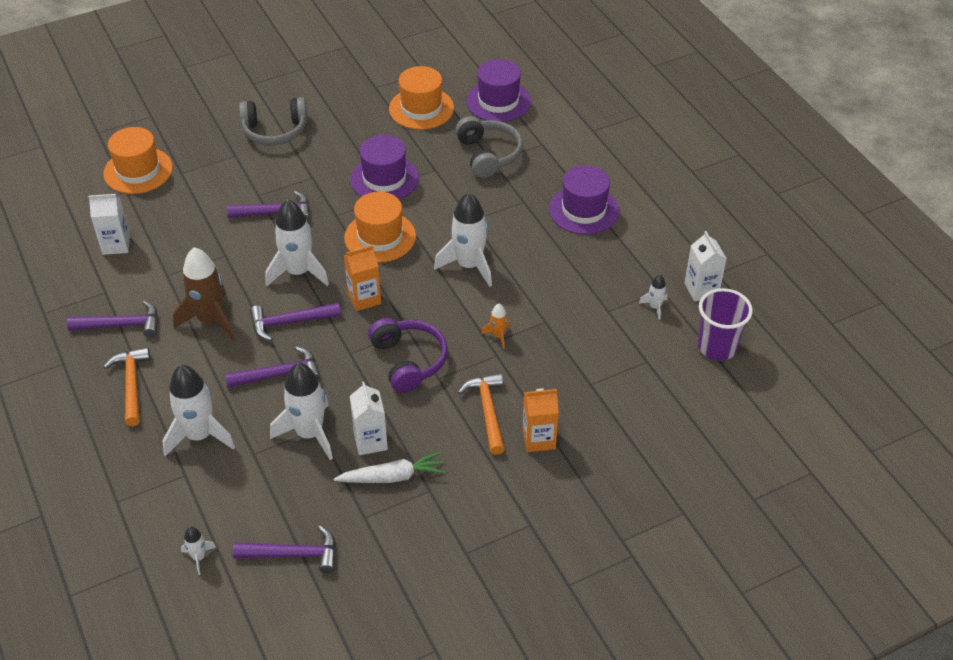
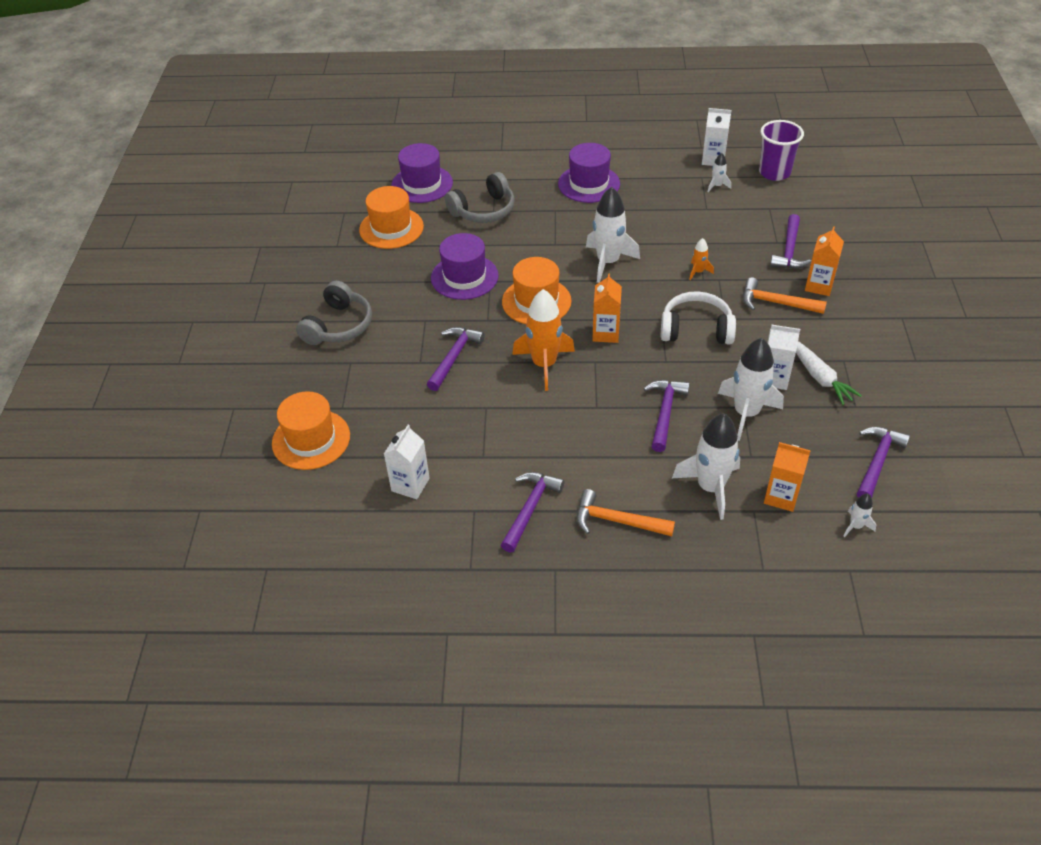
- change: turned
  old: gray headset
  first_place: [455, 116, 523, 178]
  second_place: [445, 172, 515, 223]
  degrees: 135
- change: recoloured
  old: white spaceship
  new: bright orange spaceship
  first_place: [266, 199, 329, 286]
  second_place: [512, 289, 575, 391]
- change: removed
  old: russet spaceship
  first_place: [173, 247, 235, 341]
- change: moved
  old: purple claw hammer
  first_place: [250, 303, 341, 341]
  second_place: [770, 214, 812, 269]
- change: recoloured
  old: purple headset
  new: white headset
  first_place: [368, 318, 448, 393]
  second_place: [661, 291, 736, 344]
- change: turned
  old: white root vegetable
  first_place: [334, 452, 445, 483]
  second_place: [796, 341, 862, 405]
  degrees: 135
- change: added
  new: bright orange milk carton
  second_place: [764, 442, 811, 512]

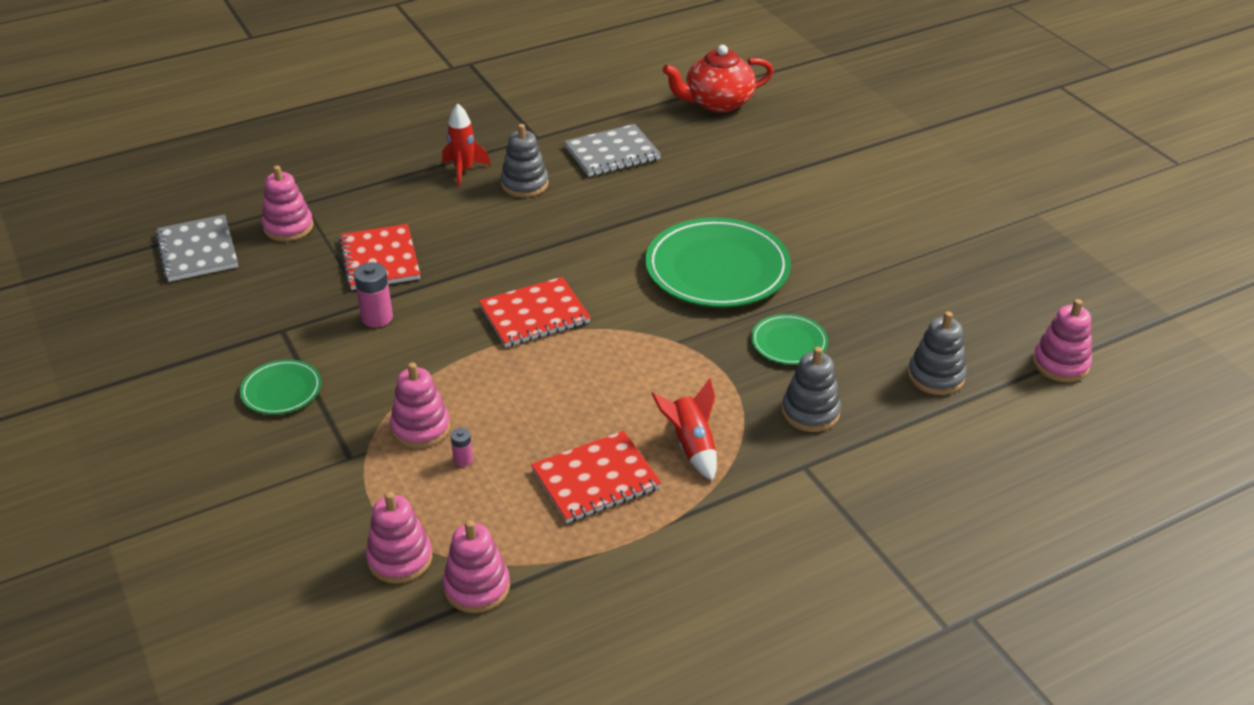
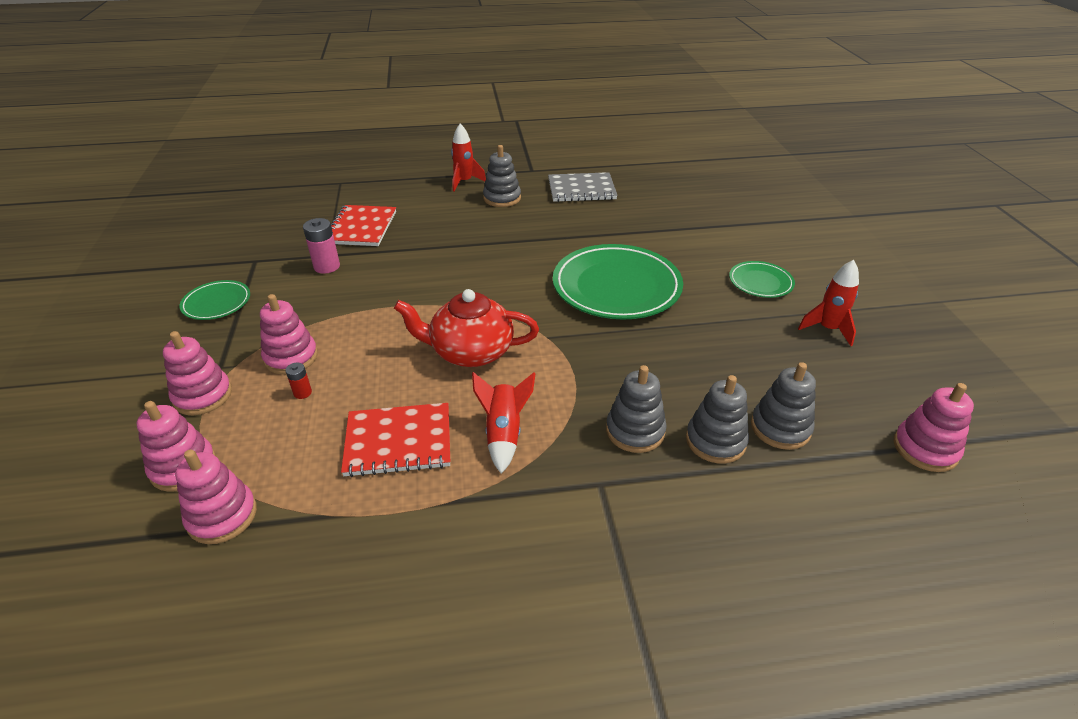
- change: moved
  old: scarlet china teapot
  first_place: [662, 45, 774, 113]
  second_place: [394, 289, 539, 367]
- change: moved
  old: rosy stacking rings
  first_place: [262, 165, 314, 241]
  second_place: [163, 331, 232, 415]
- change: removed
  old: gray exercise book
  first_place: [156, 214, 238, 282]
- change: removed
  old: scarlet exercise book
  first_place: [479, 277, 591, 347]
- change: moved
  old: leaf-green flat dish
  first_place: [751, 314, 828, 365]
  second_place: [729, 261, 795, 298]
- change: recoloured
  old: rosy power cell
  new: scarlet power cell
  first_place: [451, 428, 473, 467]
  second_place: [285, 362, 312, 399]
- change: added
  new: scarlet spaceship
  second_place: [798, 260, 859, 346]
- change: added
  new: gray stacking rings
  second_place: [686, 375, 749, 464]

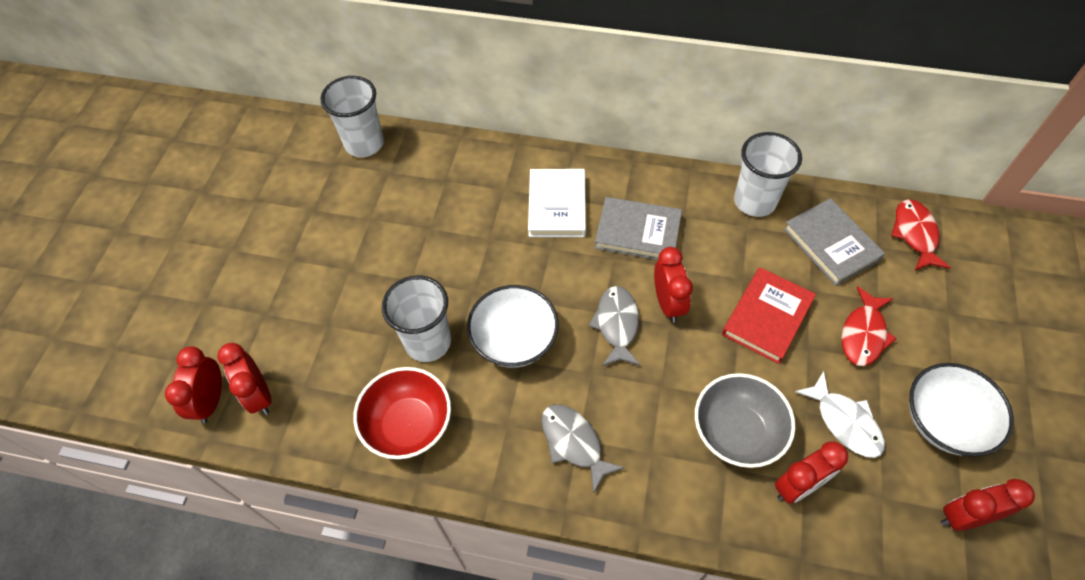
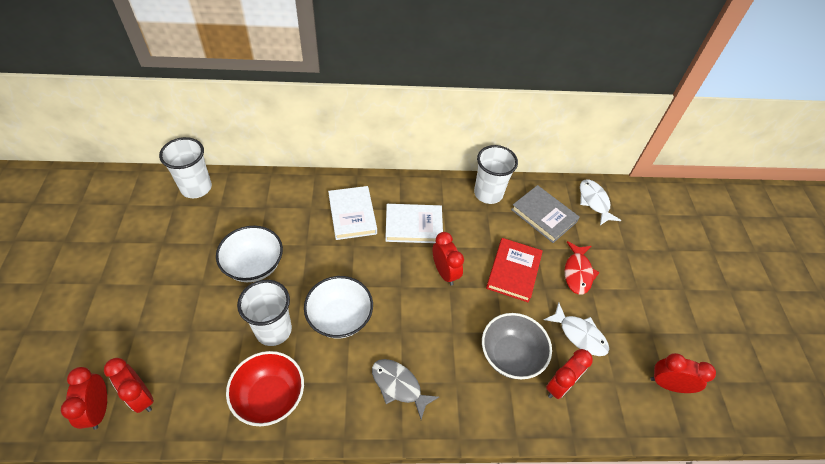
- change: recoloured
  old: gray book
  new: white book
  first_place: [595, 197, 682, 260]
  second_place: [385, 204, 443, 243]
- change: recoloured
  old: scarlet toy fish
  new: white toy fish
  first_place: [891, 199, 951, 271]
  second_place: [580, 180, 621, 225]
- change: removed
  old: gray toy fish
  first_place: [589, 286, 640, 366]
- change: moved
  old: white bowl
  first_place: [909, 363, 1014, 457]
  second_place: [216, 226, 283, 282]
- change: turned
  old: scarlet clock
  first_place: [941, 479, 1035, 531]
  second_place: [650, 353, 716, 393]
  degrees: 45

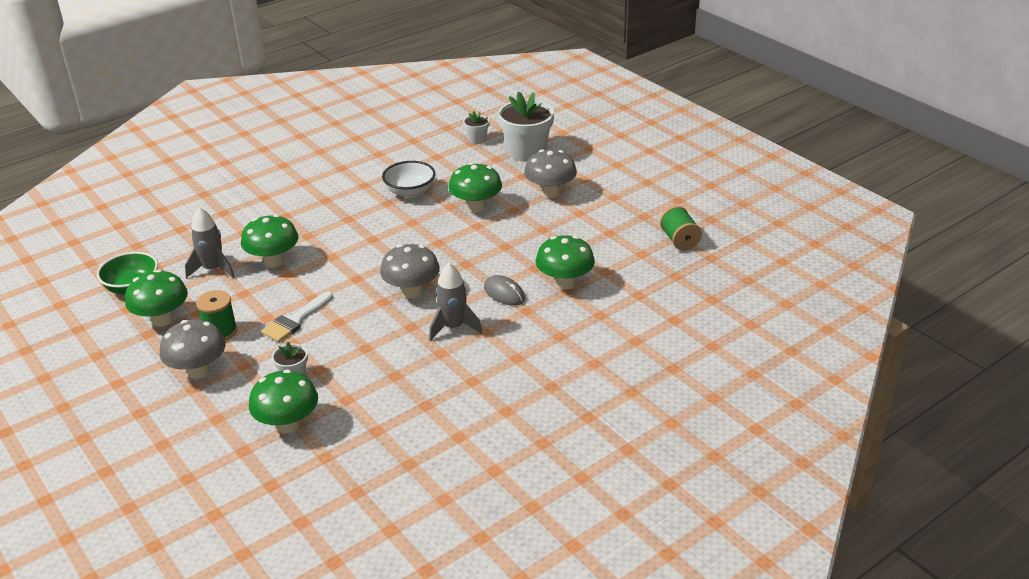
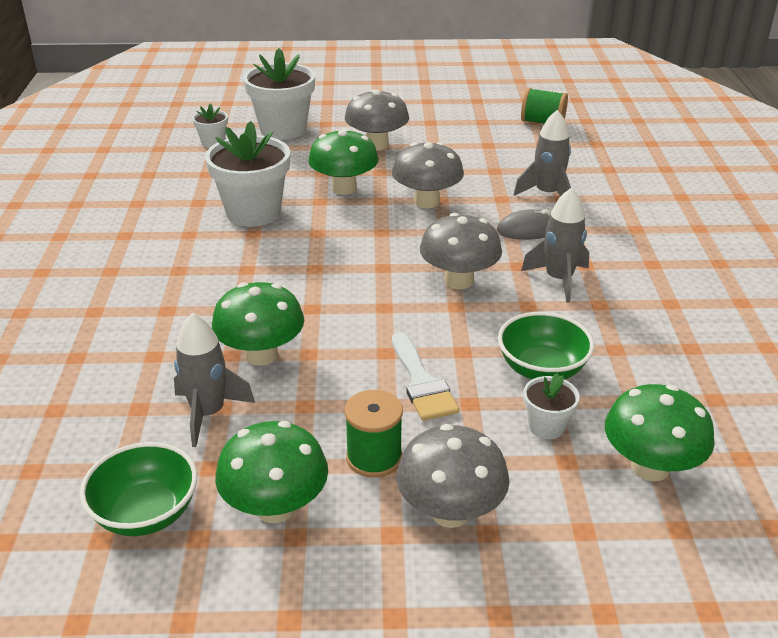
- change: replaced
  old: white bowl
  new: white potted plant
  first_place: [382, 161, 435, 198]
  second_place: [205, 121, 290, 227]
- change: replaced
  old: leaf-green toadstool
  new: gray spaceship
  first_place: [535, 235, 595, 290]
  second_place: [513, 110, 571, 196]
- change: added
  new: gray toadstool
  second_place: [392, 142, 464, 208]
- change: added
  new: leaf-green bowl
  second_place: [498, 312, 594, 380]

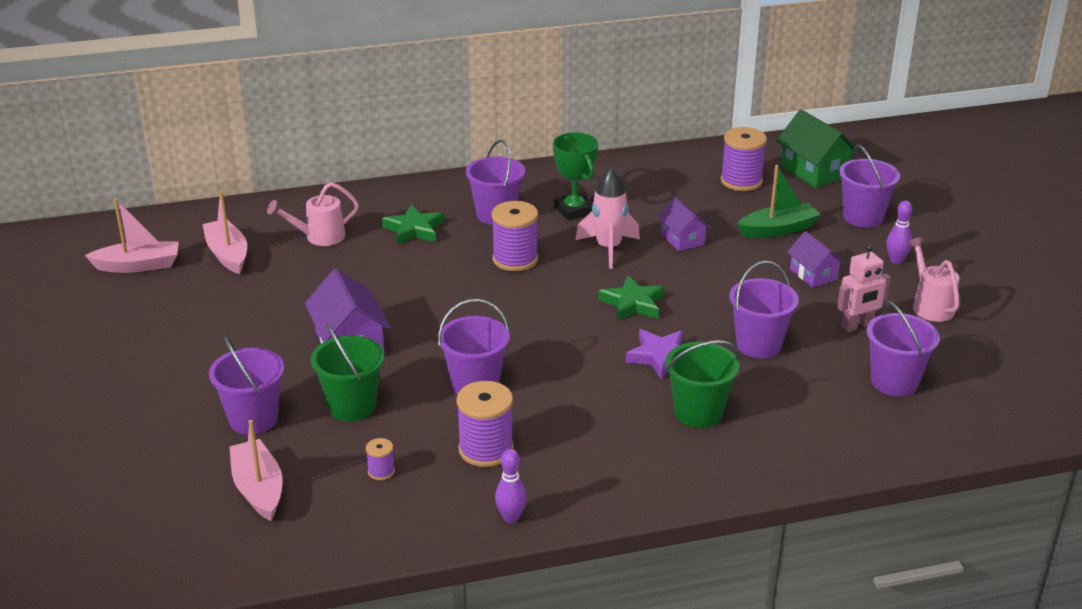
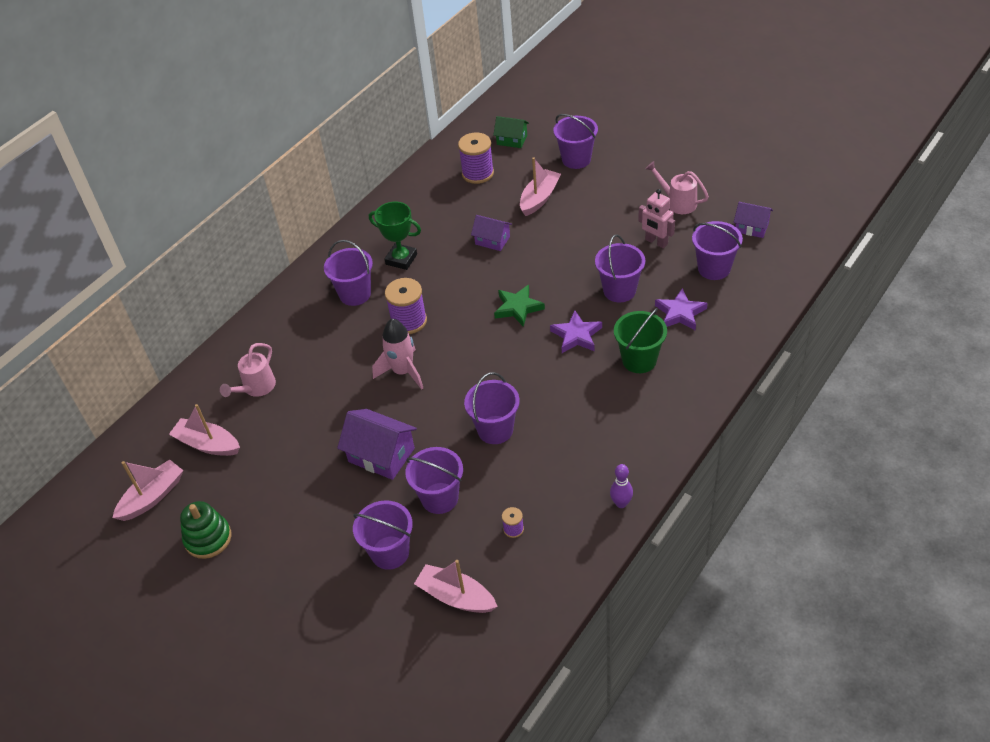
- change: resized
  old: leaf-green cottage
  first_place: [776, 109, 859, 188]
  second_place: [493, 116, 529, 148]
  factor: 0.63
- change: recoloured
  old: leaf-green toy boat
  new: rosy toy boat
  first_place: [737, 165, 821, 238]
  second_place: [520, 157, 561, 216]
- change: moved
  old: rosy spaceship
  first_place: [575, 167, 640, 269]
  second_place: [372, 319, 423, 390]
- change: removed
  old: purple bowling pin
  first_place: [886, 201, 912, 264]
- change: removed
  old: leaf-green five-pointed star
  first_place: [382, 205, 444, 245]
- change: moved
  old: purple cottage
  first_place: [787, 231, 845, 288]
  second_place: [734, 202, 773, 238]
- change: turned
  old: rosy robot figure
  first_place: [837, 244, 891, 332]
  second_place: [638, 189, 675, 249]
  degrees: 105
- change: recoloured
  old: leaf-green pail
  new: purple pail
  first_place: [311, 324, 384, 421]
  second_place: [405, 447, 463, 514]
- change: removed
  old: purple spool
  first_place: [456, 381, 514, 467]
- change: added
  new: purple five-pointed star
  second_place: [655, 288, 708, 331]
- change: added
  new: leaf-green stacking rings
  second_place: [180, 501, 231, 559]

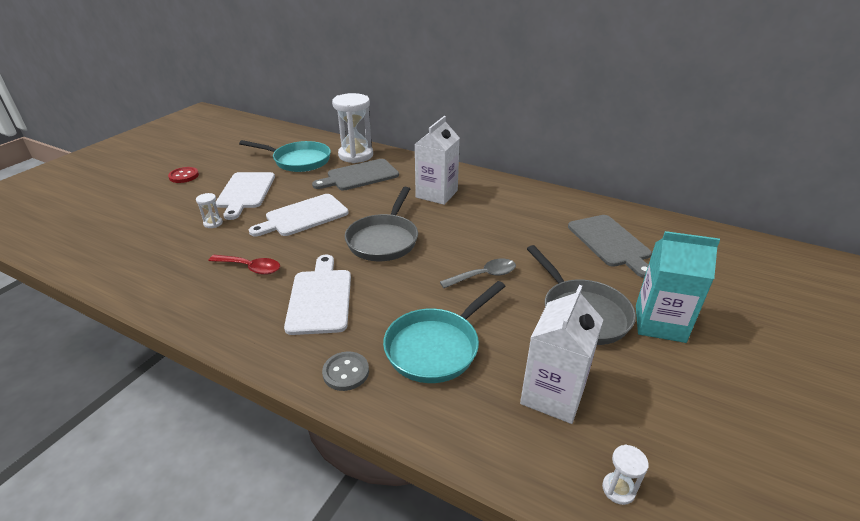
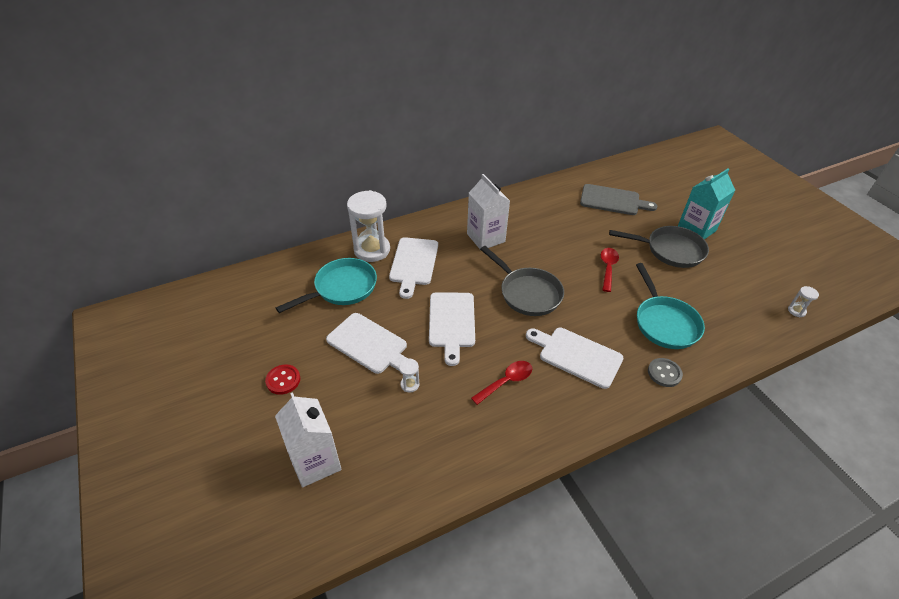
- change: recoloured
  old: gray bread board
  new: white bread board
  first_place: [312, 159, 399, 190]
  second_place: [389, 237, 438, 299]
- change: recoloured
  old: gray spoon
  new: scarlet spoon
  first_place: [440, 259, 516, 288]
  second_place: [601, 248, 619, 292]
- change: moved
  old: white milk carton
  first_place: [520, 285, 604, 424]
  second_place: [275, 392, 342, 487]

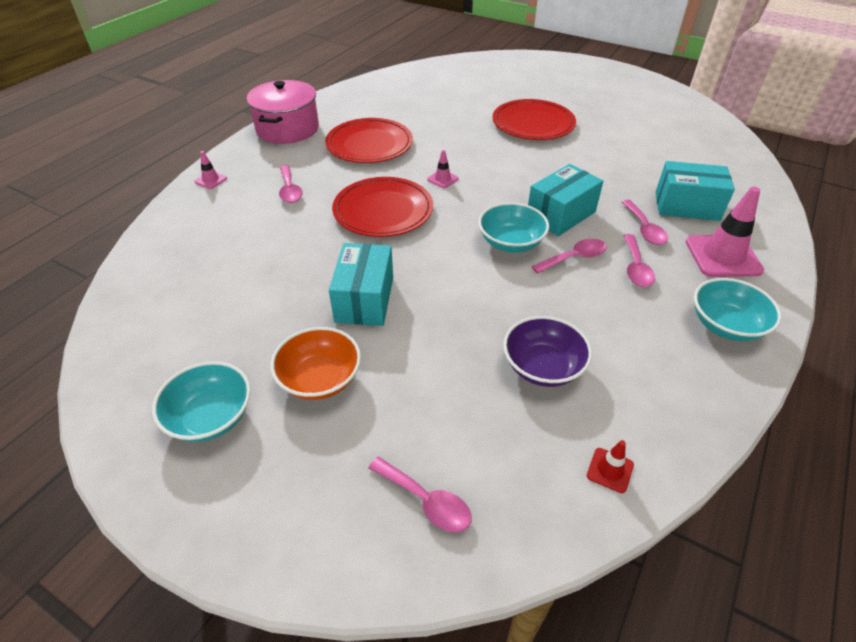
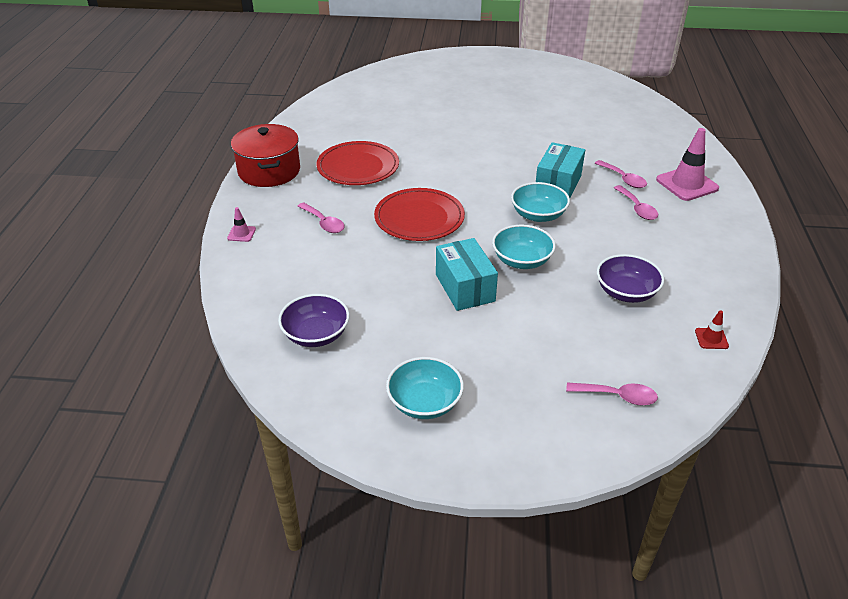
- change: recoloured
  old: rosy stockpot
  new: scarlet stockpot
  first_place: [247, 80, 319, 144]
  second_place: [231, 124, 300, 187]
- change: removed
  old: scarlet flat dish
  first_place: [493, 99, 576, 140]
- change: removed
  old: rosy traffic cone
  first_place: [427, 150, 459, 188]
- change: removed
  old: aqua package
  first_place: [655, 161, 735, 221]
- change: removed
  old: rosy spoon
  first_place: [531, 239, 607, 274]
- change: moved
  old: aqua bowl
  first_place: [694, 278, 782, 341]
  second_place: [492, 224, 556, 269]
- change: removed
  old: bright orange bowl
  first_place: [271, 327, 361, 400]
- change: added
  new: purple bowl
  second_place: [278, 294, 350, 347]

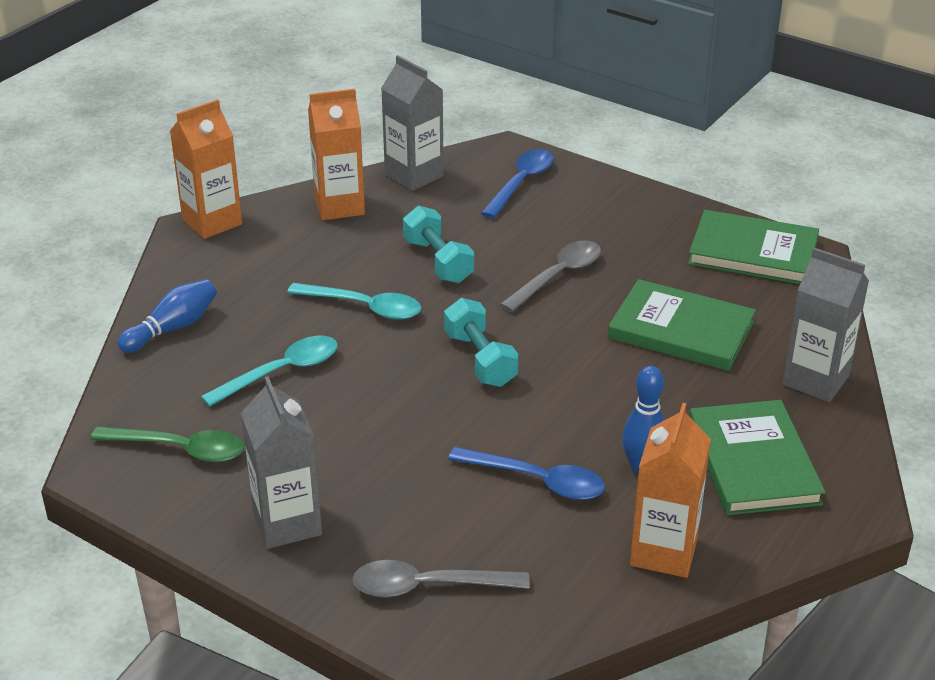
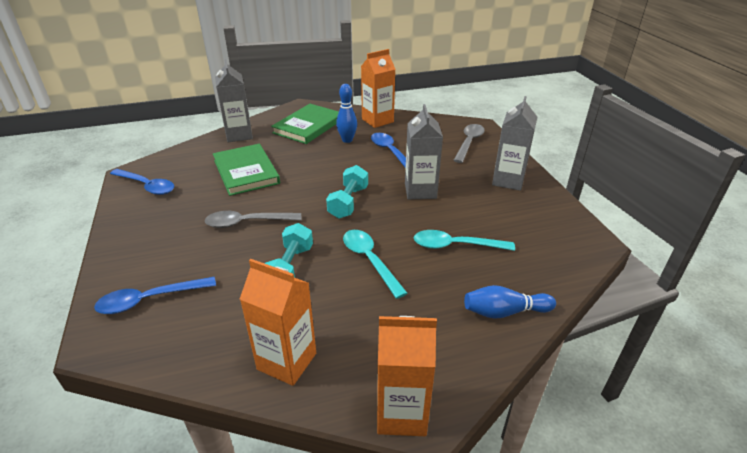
- change: moved
  old: gray milk carton
  first_place: [381, 55, 444, 191]
  second_place: [405, 104, 443, 199]
- change: replaced
  old: leaf-green book
  new: cobalt spoon
  first_place: [688, 210, 819, 284]
  second_place: [110, 169, 174, 195]
- change: removed
  old: leaf-green spoon
  first_place: [91, 426, 244, 462]
- change: turned
  old: gray spoon
  first_place: [352, 560, 530, 597]
  second_place: [453, 124, 485, 163]
  degrees: -105

